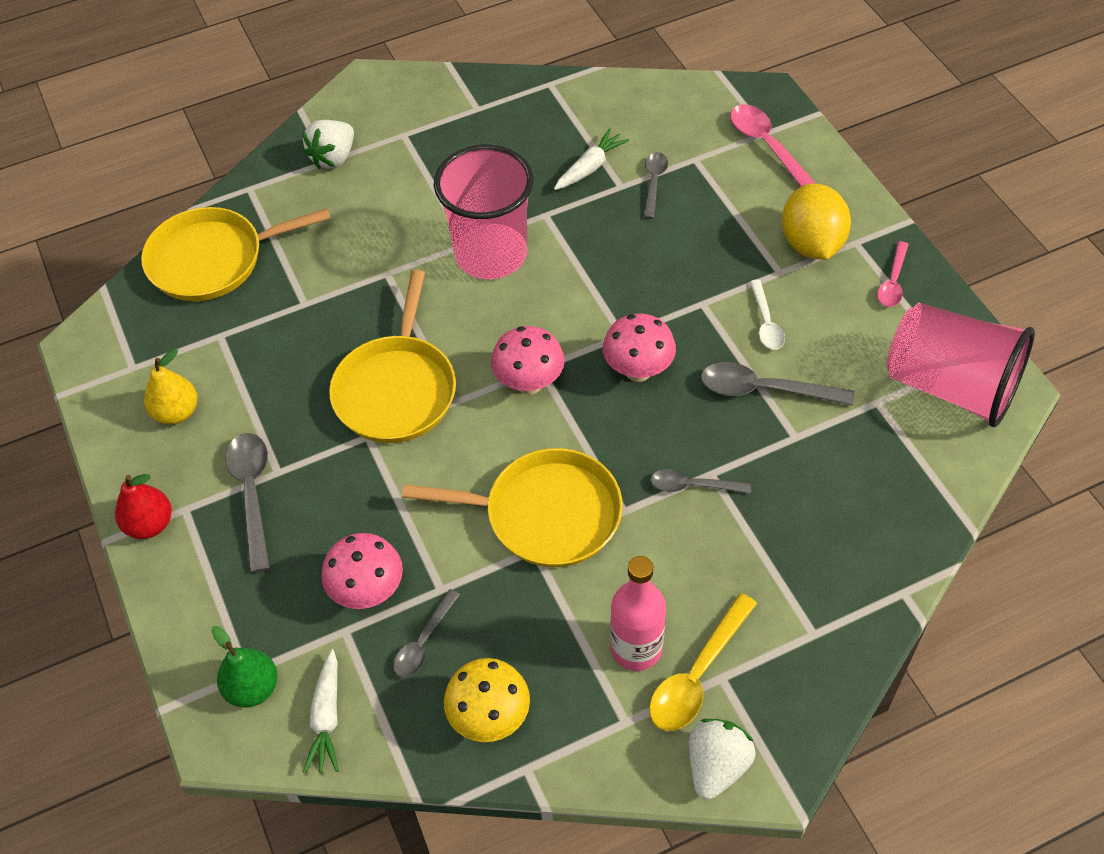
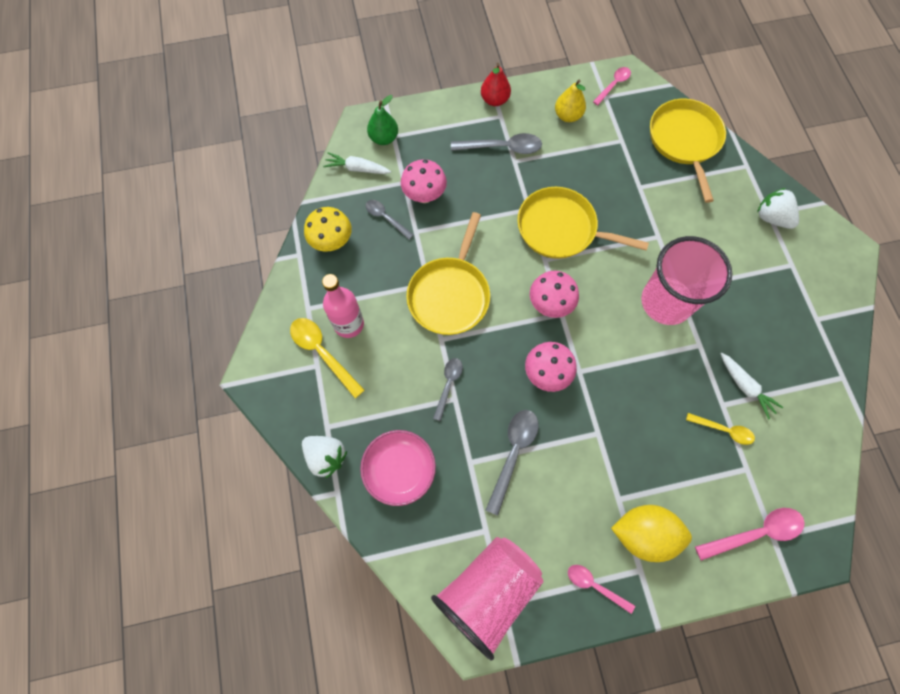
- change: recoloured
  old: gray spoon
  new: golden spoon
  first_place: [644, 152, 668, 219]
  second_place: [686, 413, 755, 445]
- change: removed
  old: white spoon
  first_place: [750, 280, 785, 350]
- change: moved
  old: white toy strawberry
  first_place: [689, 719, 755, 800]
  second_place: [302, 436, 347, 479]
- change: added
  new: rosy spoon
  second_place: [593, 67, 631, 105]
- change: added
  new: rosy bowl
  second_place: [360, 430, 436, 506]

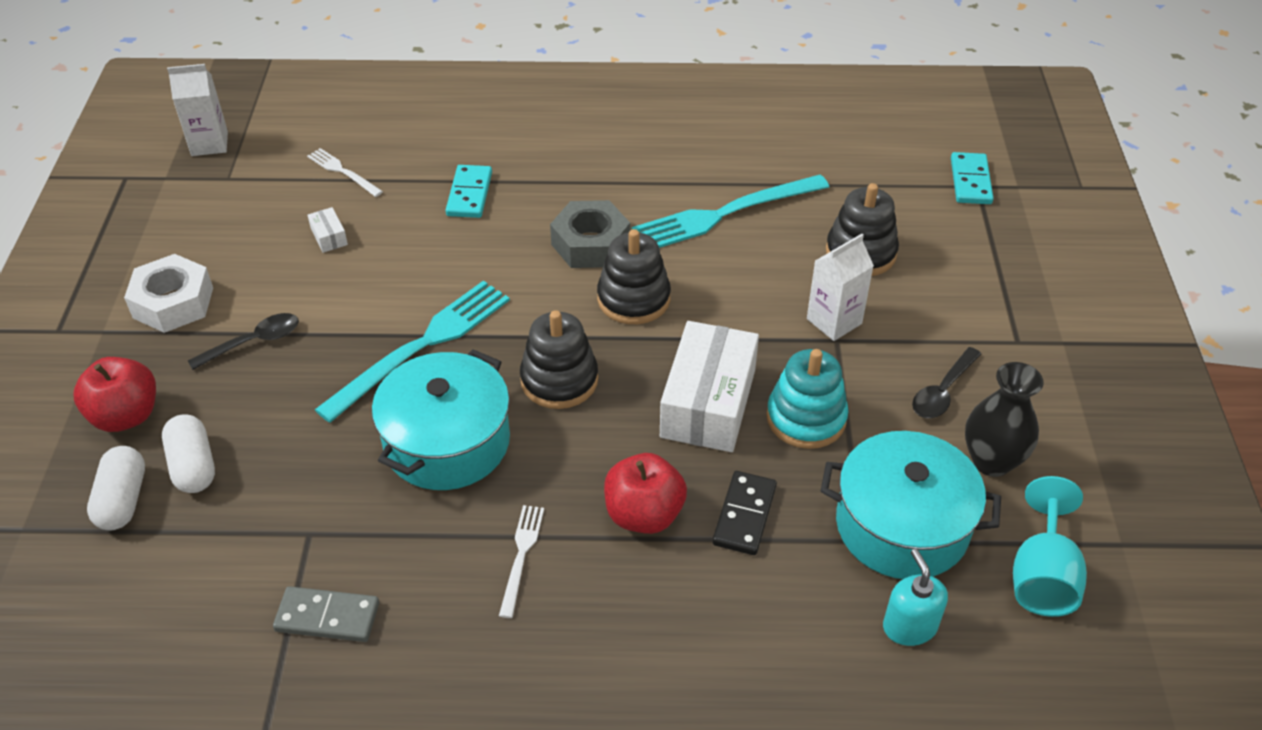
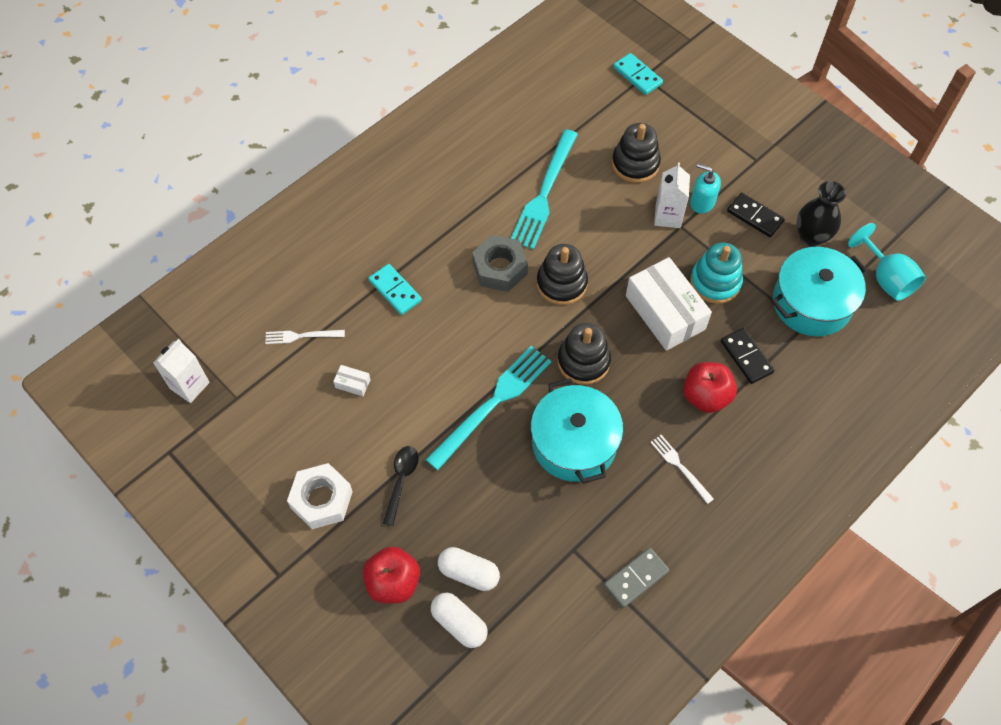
- change: turned
  old: aqua table fork
  first_place: [315, 281, 510, 423]
  second_place: [425, 346, 551, 470]
  degrees: 45
- change: replaced
  old: jet-black spoon
  new: jet-black domino piece
  first_place: [912, 347, 981, 418]
  second_place: [727, 192, 785, 237]
- change: moved
  old: aqua soap pump
  first_place: [883, 549, 948, 646]
  second_place: [690, 163, 721, 214]

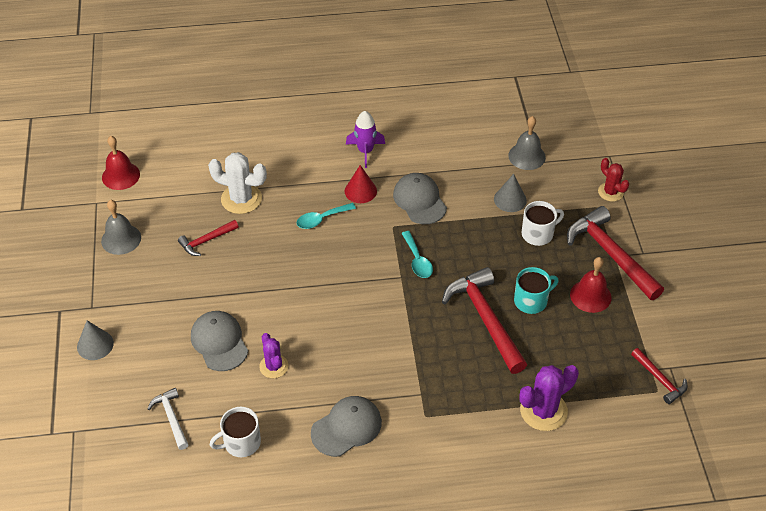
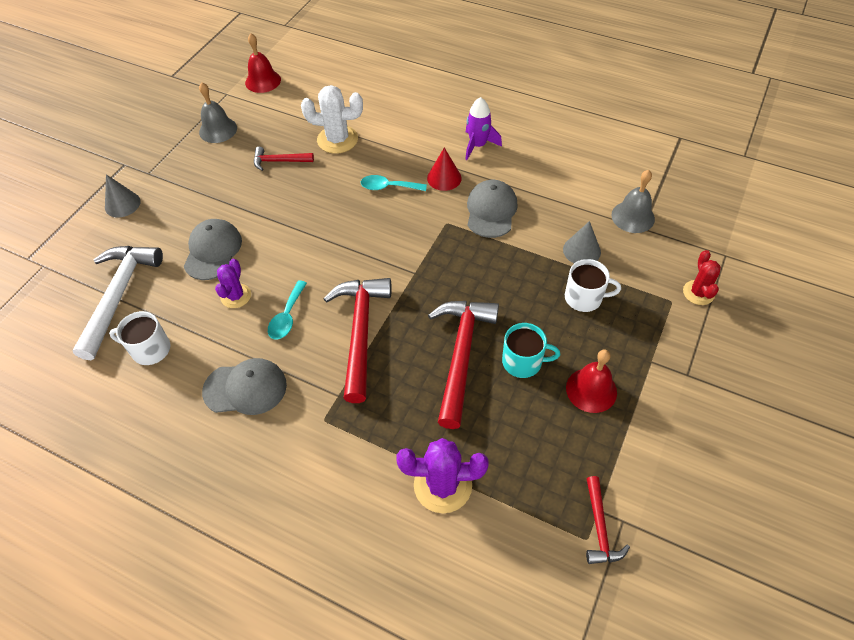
- change: turned
  old: white cactus
  first_place: [208, 152, 267, 214]
  second_place: [301, 85, 363, 154]
  degrees: -45
- change: moved
  old: scarlet claw hammer
  first_place: [567, 206, 664, 300]
  second_place: [324, 278, 392, 403]
- change: moved
  old: aqua spoon
  first_place: [401, 231, 433, 278]
  second_place: [268, 280, 307, 340]
- change: resized
  old: white claw hammer
  first_place: [148, 388, 188, 450]
  second_place: [72, 246, 163, 360]
  factor: 1.92

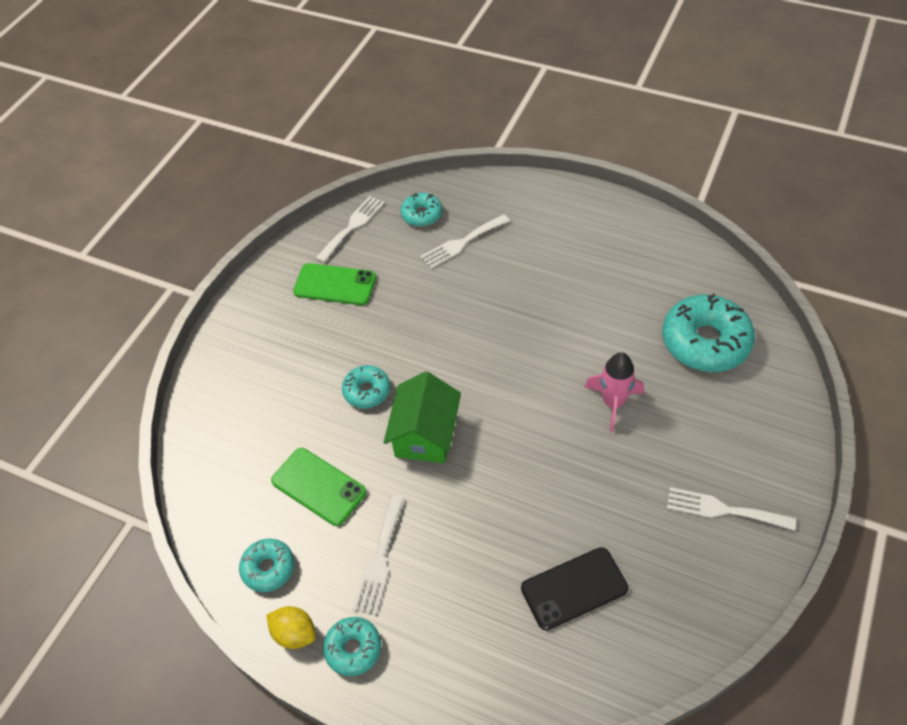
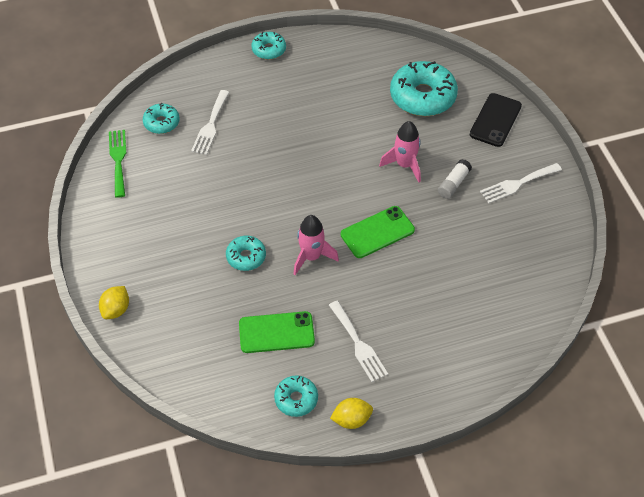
- change: recoloured
  old: white table fork
  new: leaf-green table fork
  first_place: [315, 196, 384, 263]
  second_place: [109, 130, 126, 198]
- change: moved
  old: leaf-green phone
  first_place: [293, 263, 376, 305]
  second_place: [341, 206, 415, 258]
- change: replaced
  old: leaf-green cottage
  new: rosy spaceship
  first_place: [384, 371, 461, 463]
  second_place: [294, 215, 339, 275]
- change: moved
  old: jet-black phone
  first_place: [521, 547, 628, 630]
  second_place: [470, 93, 522, 147]
- change: moved
  old: aqua donut
  first_place: [323, 617, 381, 676]
  second_place: [251, 32, 286, 60]
- change: added
  new: white glue stick
  second_place: [438, 159, 472, 199]
- change: added
  new: golden toy lemon
  second_place: [99, 286, 129, 319]

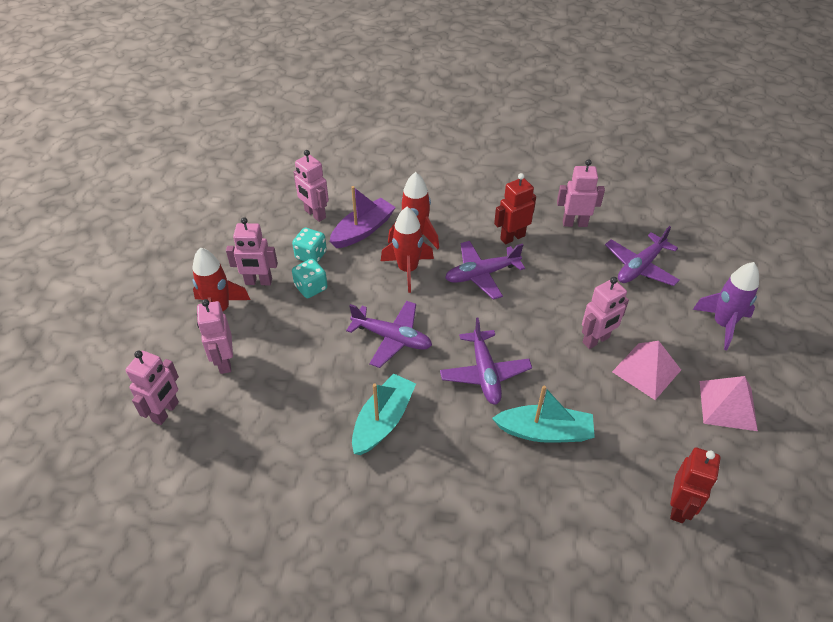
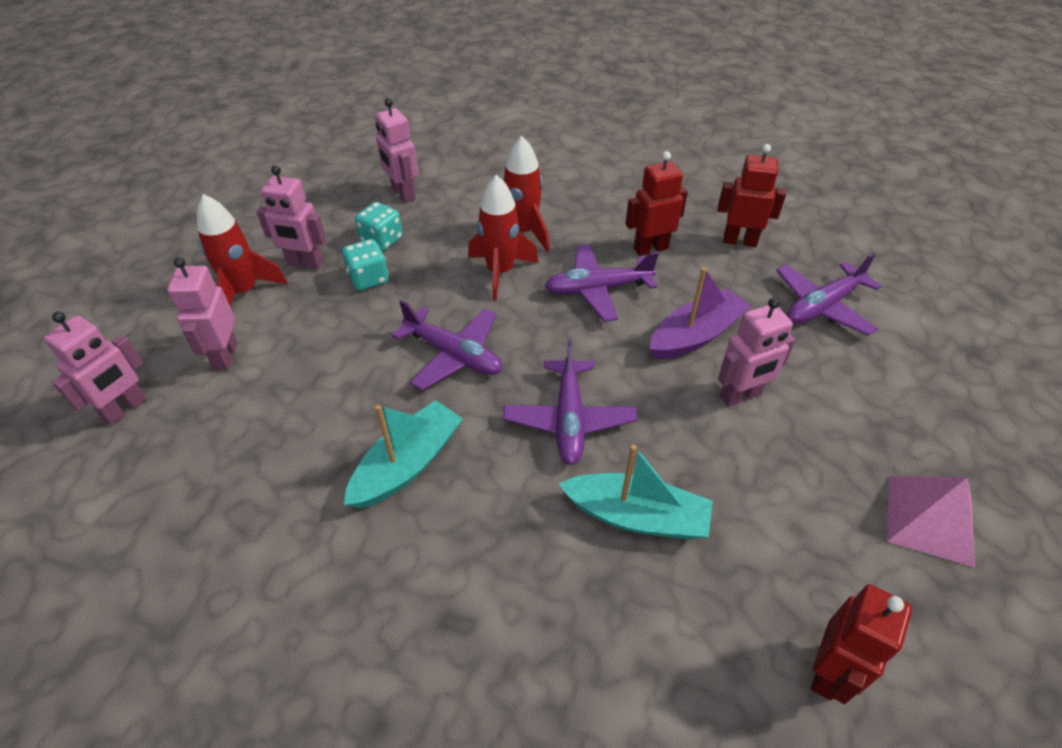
- change: recoloured
  old: rosy robot figure
  new: scarlet robot figure
  first_place: [557, 159, 605, 227]
  second_place: [717, 144, 786, 247]
- change: moved
  old: purple toy boat
  first_place: [330, 186, 396, 248]
  second_place: [650, 267, 751, 359]
- change: removed
  old: purple spaceship
  first_place: [693, 262, 759, 350]
- change: removed
  old: rosy pyramid shape
  first_place: [612, 341, 681, 400]

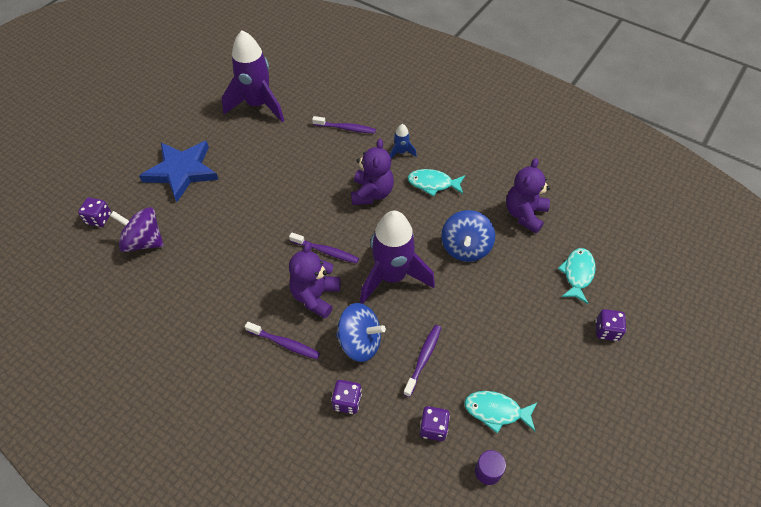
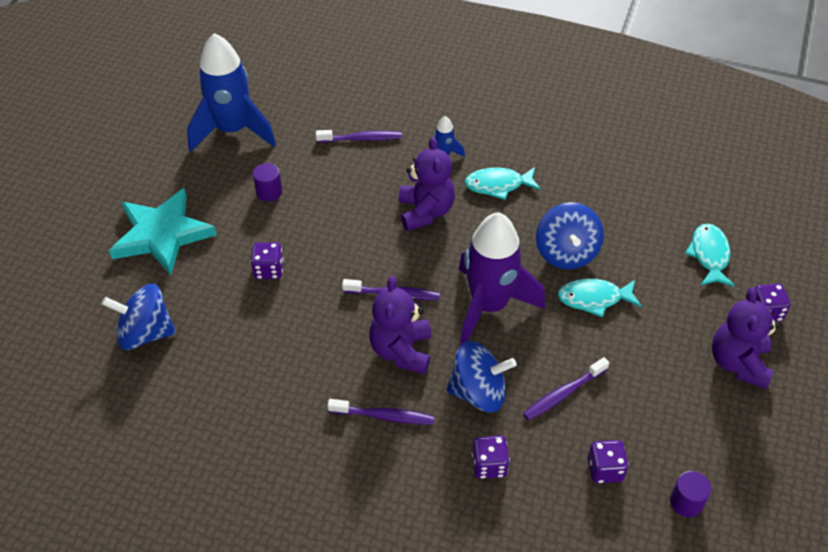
- change: recoloured
  old: purple spaceship
  new: cobalt spaceship
  first_place: [222, 30, 284, 122]
  second_place: [187, 33, 276, 152]
- change: recoloured
  old: cobalt five-pointed star
  new: aqua five-pointed star
  first_place: [139, 141, 219, 202]
  second_place: [109, 188, 217, 275]
- change: moved
  old: purple stuffed bear
  first_place: [506, 158, 550, 233]
  second_place: [712, 287, 780, 389]
- change: moved
  old: purple game die
  first_place: [78, 198, 111, 227]
  second_place: [250, 242, 284, 279]
- change: recoloured
  old: purple toy top
  new: cobalt toy top
  first_place: [110, 207, 164, 252]
  second_place: [102, 284, 176, 350]
- change: turned
  old: purple dental brush
  first_place: [403, 325, 441, 397]
  second_place: [523, 357, 609, 420]
  degrees: -135
- change: moved
  old: aqua toy fish
  first_place: [464, 391, 537, 433]
  second_place: [558, 279, 642, 317]
- change: added
  new: purple solid cylinder
  second_place: [253, 163, 282, 201]

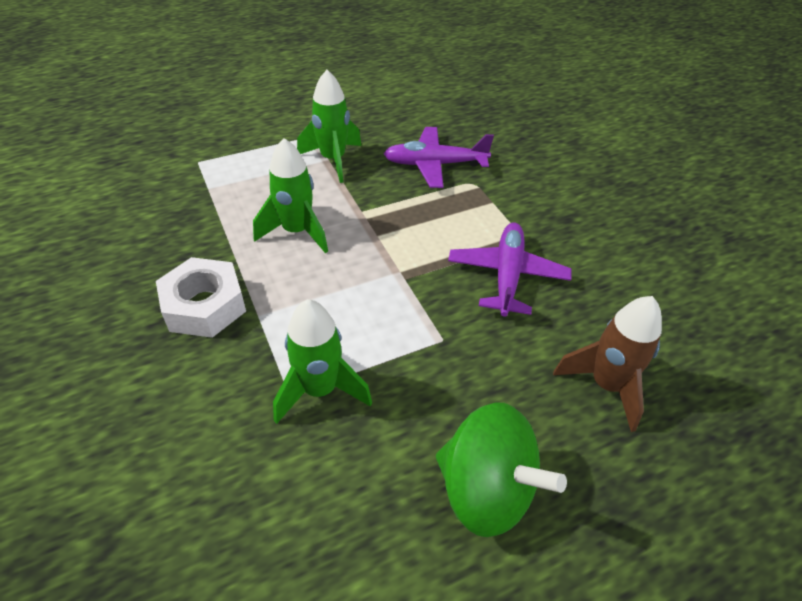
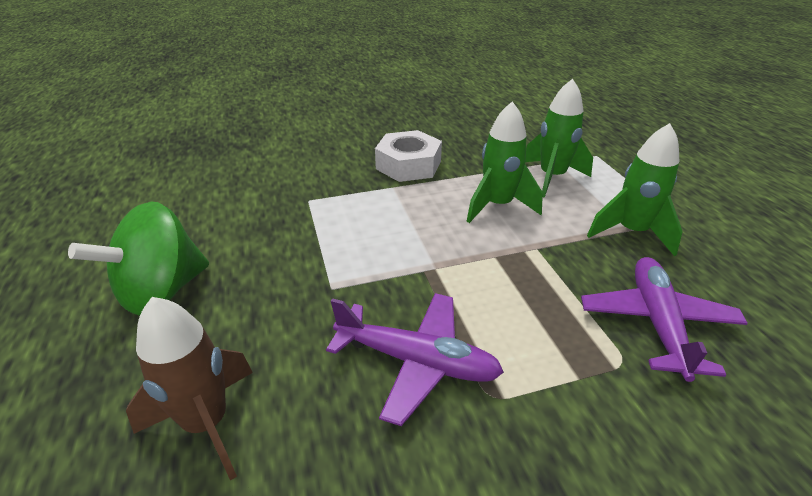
- change: moved
  old: leaf-green spaceship
  first_place: [273, 299, 372, 424]
  second_place: [525, 79, 593, 198]

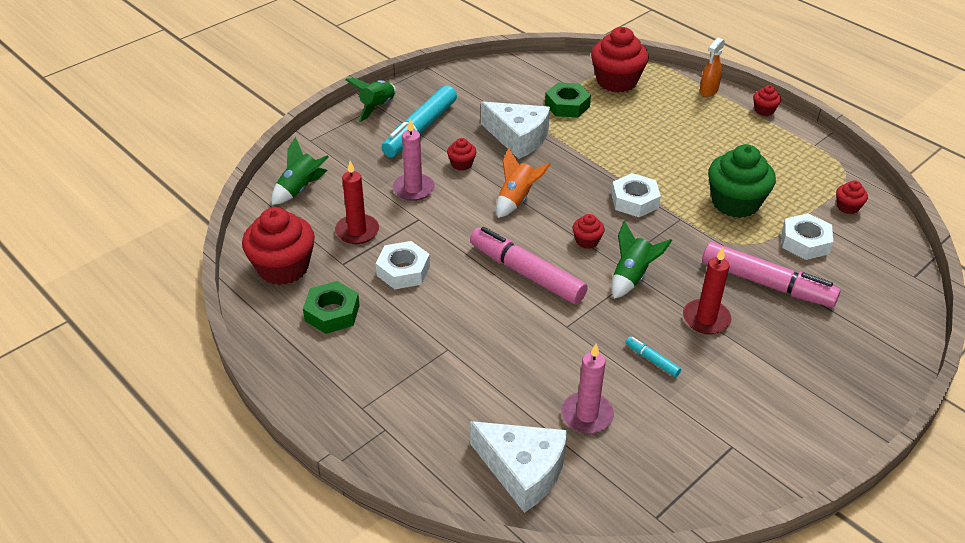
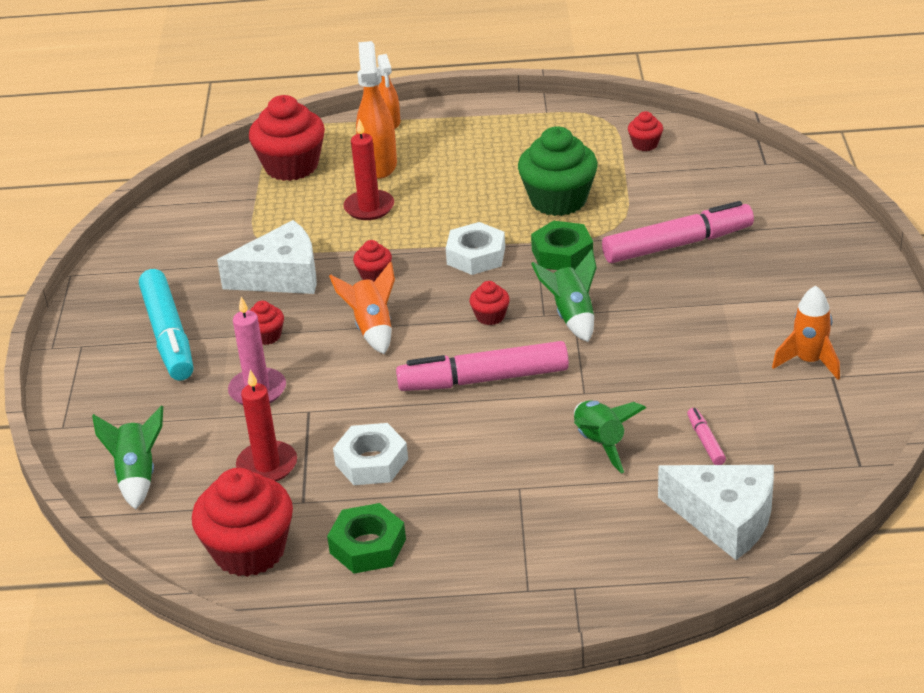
- change: moved
  old: leaf-green spaceship
  first_place: [346, 78, 396, 122]
  second_place: [574, 400, 646, 473]
- change: moved
  old: leaf-green hexagon nut
  first_place: [545, 82, 591, 118]
  second_place: [531, 221, 593, 270]
- change: moved
  old: scarlet muffin
  first_place: [753, 85, 781, 116]
  second_place: [353, 240, 392, 281]
- change: removed
  old: white hexagon nut
  first_place: [782, 213, 833, 260]
- change: moved
  old: scarlet pillar candle
  first_place: [683, 247, 731, 334]
  second_place: [343, 119, 394, 220]
- change: removed
  old: aqua marker pen
  first_place: [625, 336, 681, 377]
- change: replaced
  old: rosy pillar candle
  new: rosy marker pen
  first_place: [561, 344, 614, 434]
  second_place: [687, 408, 726, 465]
- change: turned
  old: white piece of cheese
  first_place: [470, 421, 567, 513]
  second_place: [658, 465, 774, 560]
  degrees: 45
- change: added
  new: bright orange spray cleaner
  second_place: [356, 41, 397, 179]
- change: added
  new: bright orange spaceship
  second_place: [772, 286, 840, 380]

